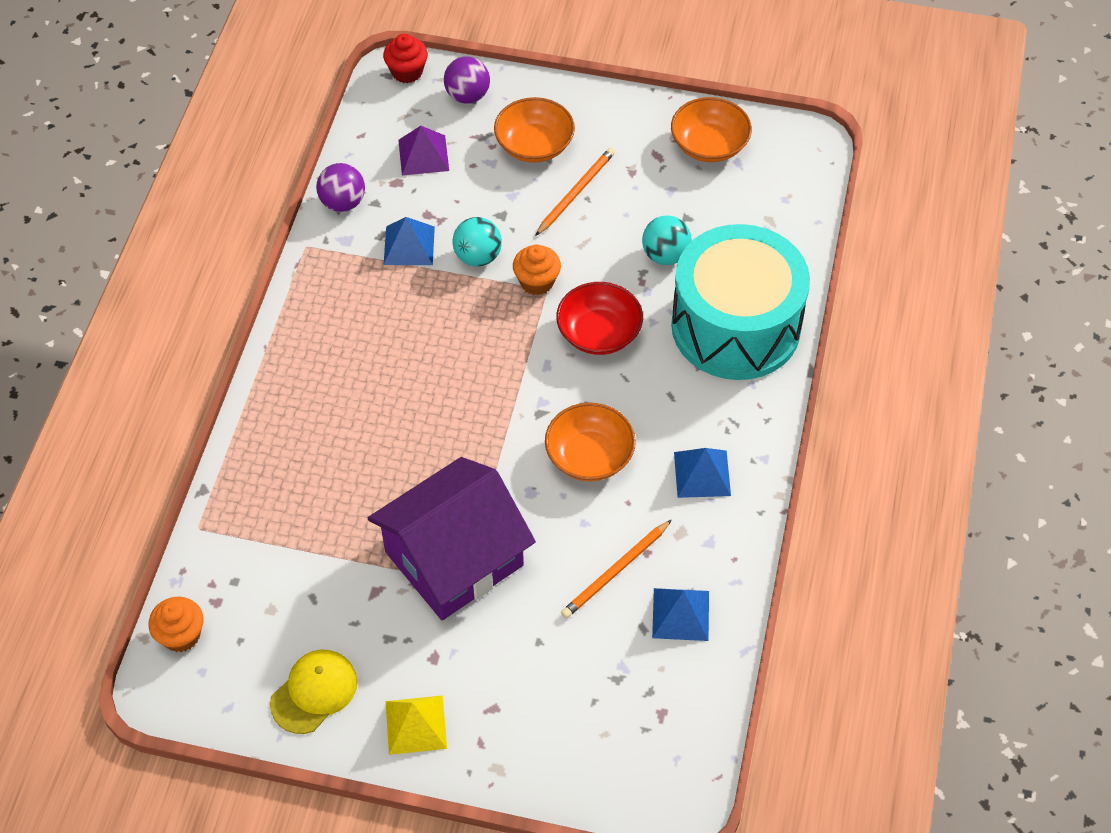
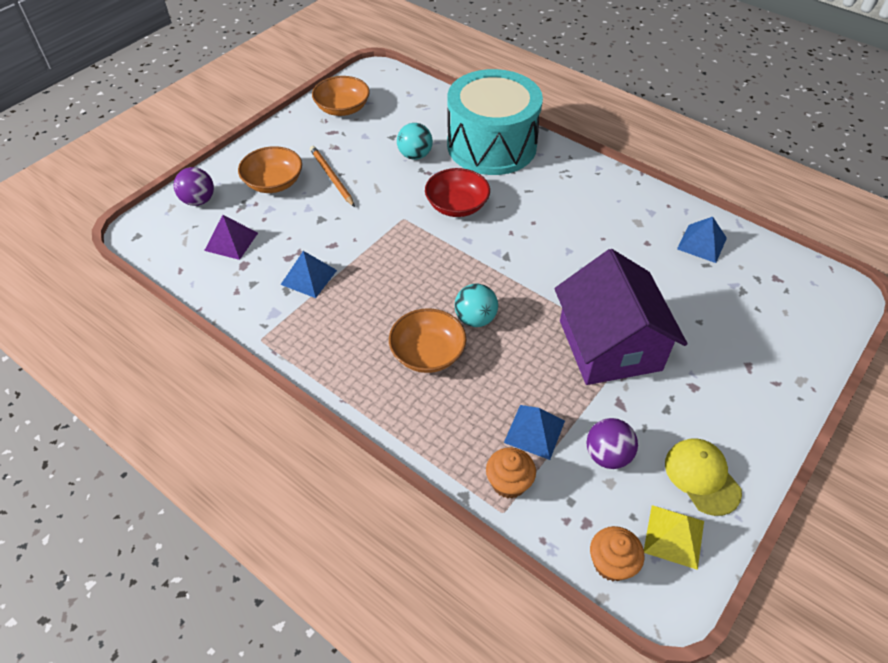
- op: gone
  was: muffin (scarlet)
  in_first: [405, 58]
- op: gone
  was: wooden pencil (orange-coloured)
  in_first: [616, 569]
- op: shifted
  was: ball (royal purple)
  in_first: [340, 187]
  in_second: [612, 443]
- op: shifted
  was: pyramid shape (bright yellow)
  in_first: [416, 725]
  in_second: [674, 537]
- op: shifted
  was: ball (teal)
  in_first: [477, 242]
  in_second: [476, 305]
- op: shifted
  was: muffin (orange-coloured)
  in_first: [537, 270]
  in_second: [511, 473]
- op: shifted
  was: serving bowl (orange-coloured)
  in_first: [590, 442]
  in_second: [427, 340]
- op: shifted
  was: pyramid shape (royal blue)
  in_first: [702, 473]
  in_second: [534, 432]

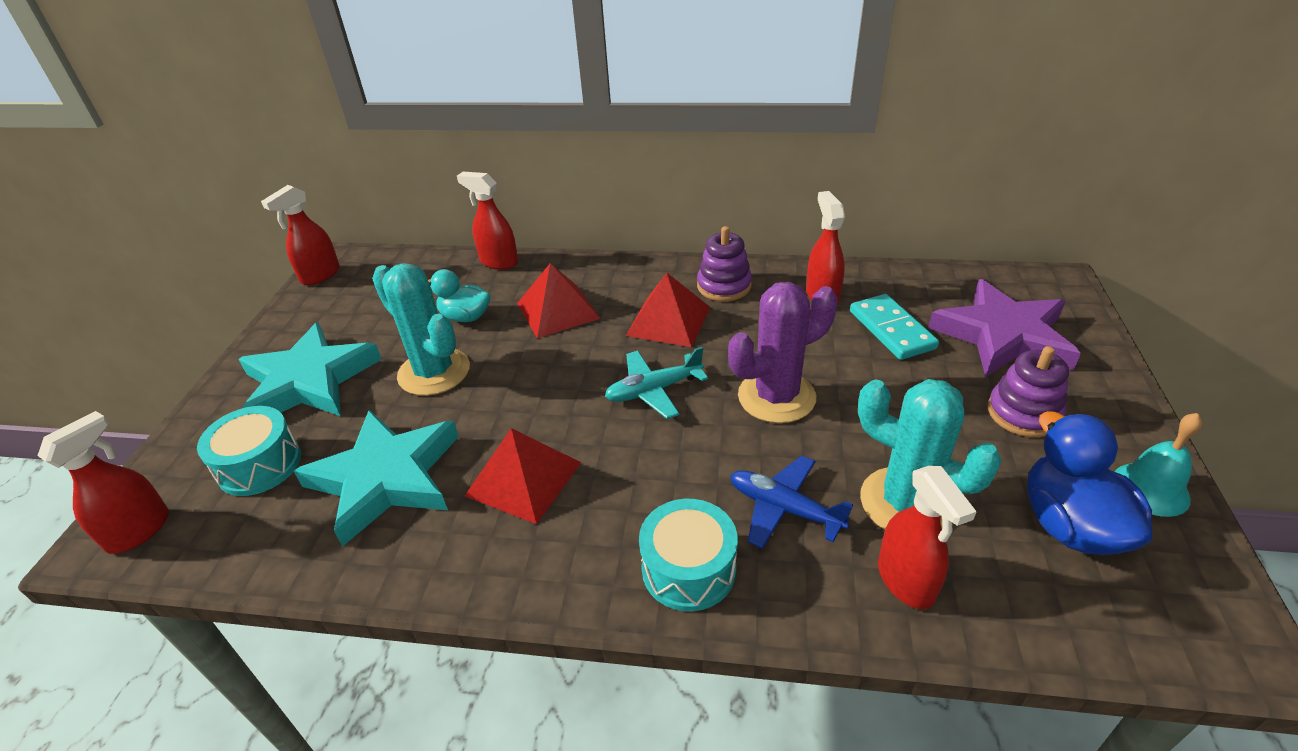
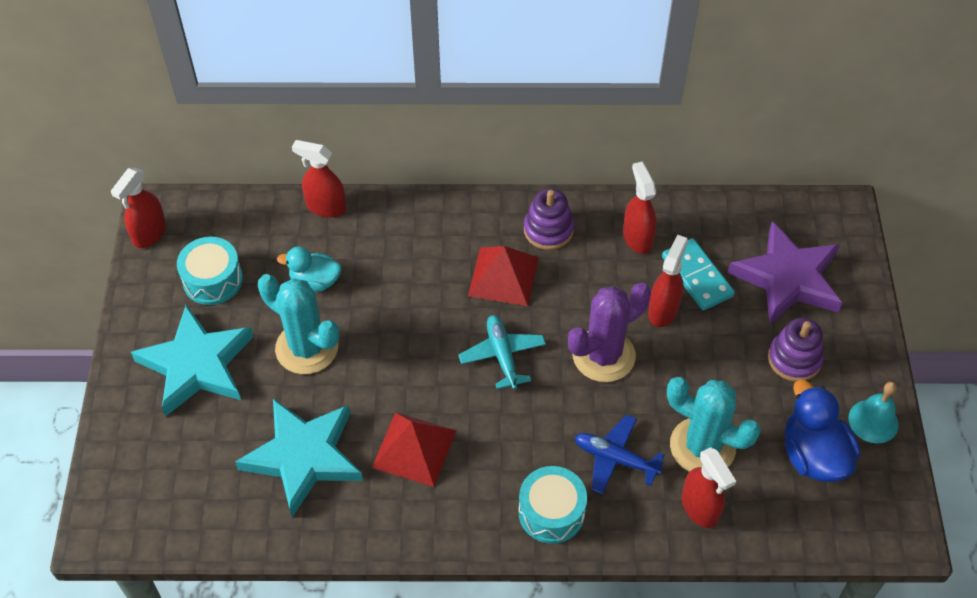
- op: gone
  was: pyramid shape (scarlet)
  in_first: [558, 300]
- op: shifted
  was: sprayer (scarlet)
  in_first: [103, 482]
  in_second: [668, 281]
- op: shifted
  was: drum (teal)
  in_first: [249, 451]
  in_second: [210, 271]
- op: rotated
  was: plane (teal)
  in_first: [656, 383]
  in_second: [502, 352]
  clockwise: 105

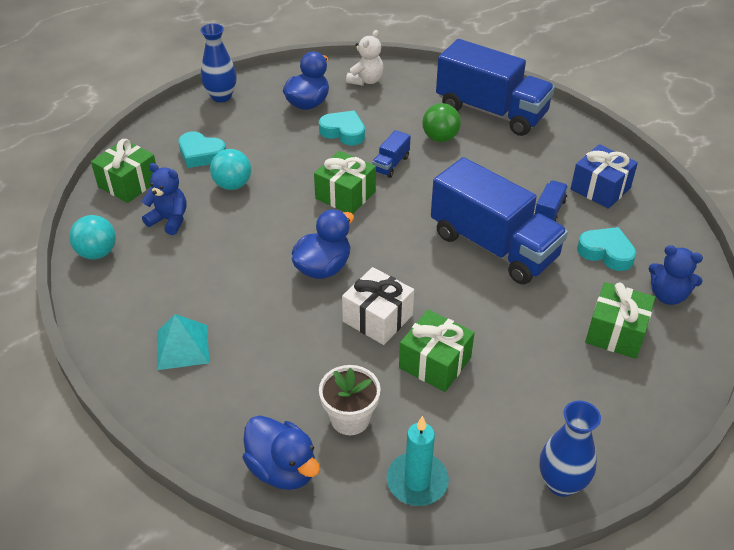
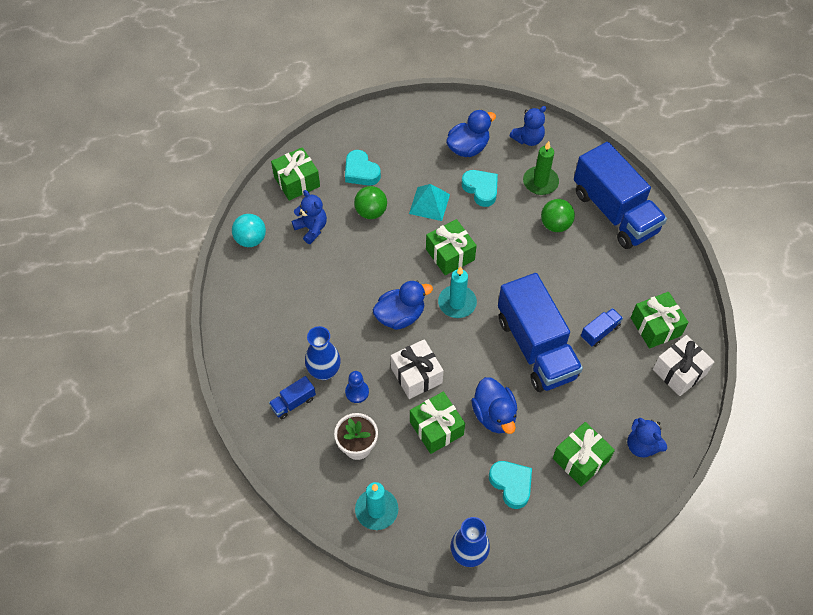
- op: new
  now: pawn (royal blue)
  in_second: [357, 387]
- op: new
  now: pillar candle (teal)
  in_second: [457, 292]
- op: new
  now: pillar candle (emerald)
  in_second: [541, 168]
- op: new
  now: gift (pure white)
  in_second: [684, 365]
- op: shifted
  was: pyramid shape (teal)
  in_first: [183, 342]
  in_second: [429, 202]
- op: shifted
  was: vase (royal blue)
  in_first: [219, 63]
  in_second: [323, 353]
- op: shifted
  was: rubber duck (royal blue)
  in_first: [281, 452]
  in_second: [494, 405]
- op: shifted
  was: toy truck (royal blue)
  in_first: [391, 154]
  in_second: [292, 397]
- op: shifted
  was: love heart (teal)
  in_first: [606, 249]
  in_second: [510, 485]
- op: repainted
  was: ball (teal)
  now: ball (emerald)
  in_first: [230, 169]
  in_second: [370, 202]
- op: repainted
  was: teddy (pure white)
  now: teddy (royal blue)
  in_first: [365, 58]
  in_second: [527, 126]
- op: repainted
  was: gift (royal blue)
  now: gift (emerald)
  in_first: [604, 176]
  in_second: [660, 320]

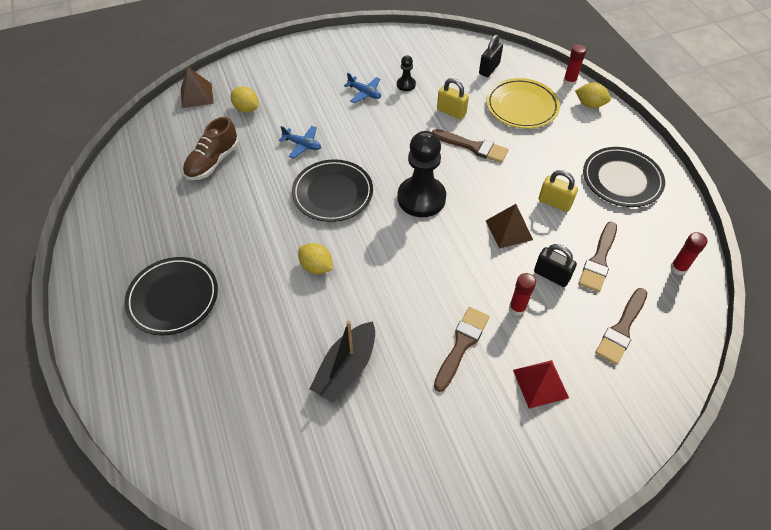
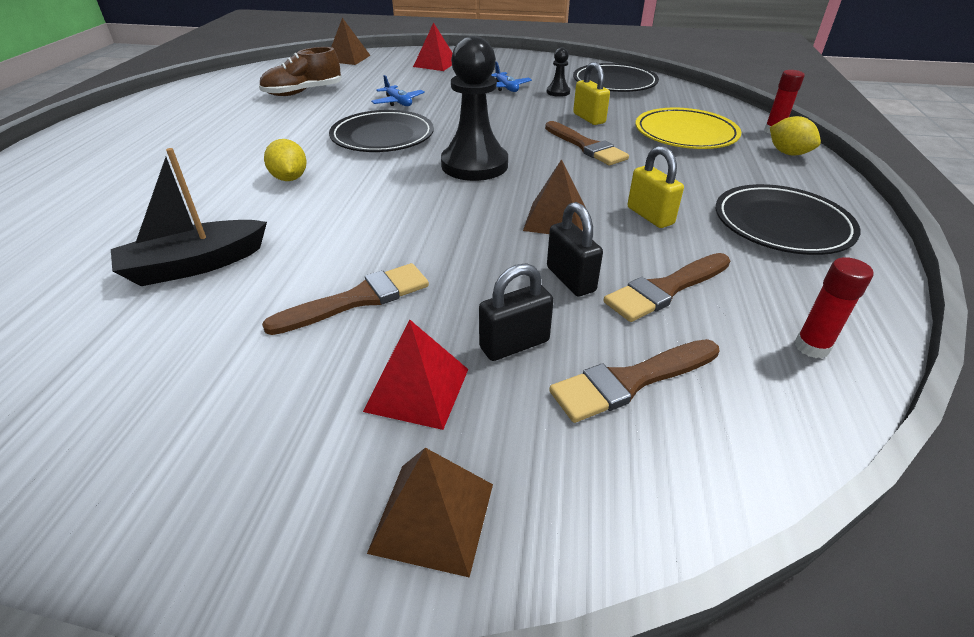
- op: gone
  was: toy lemon (bright yellow)
  in_first: [245, 99]
- op: gone
  was: glue stick (scarlet)
  in_first: [522, 294]
- op: new
  now: pyramid shape (dark brown)
  in_second: [430, 513]
- op: new
  now: pyramid shape (scarlet)
  in_second: [433, 46]
- op: shifted
  was: plate (black)
  in_first: [171, 296]
  in_second: [616, 77]
- op: shifted
  was: small lock (black)
  in_first: [491, 56]
  in_second: [516, 312]

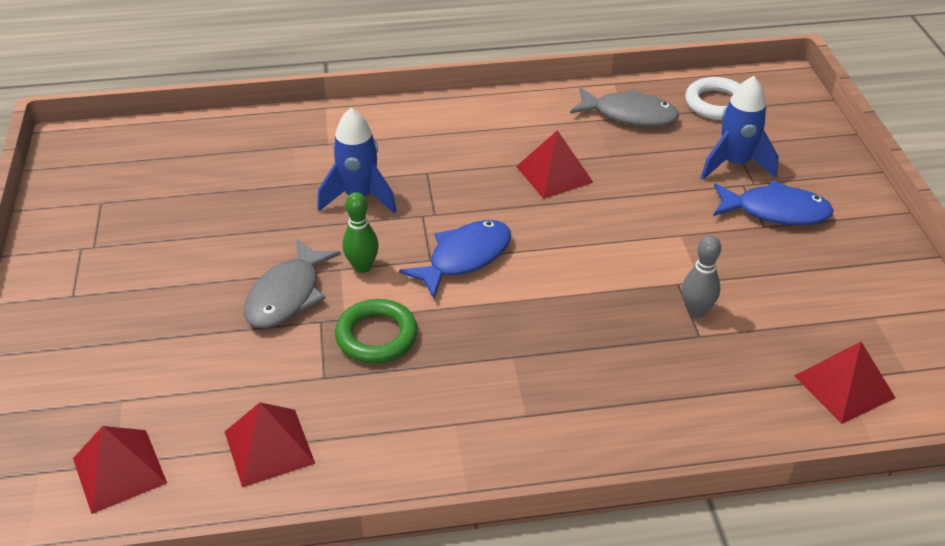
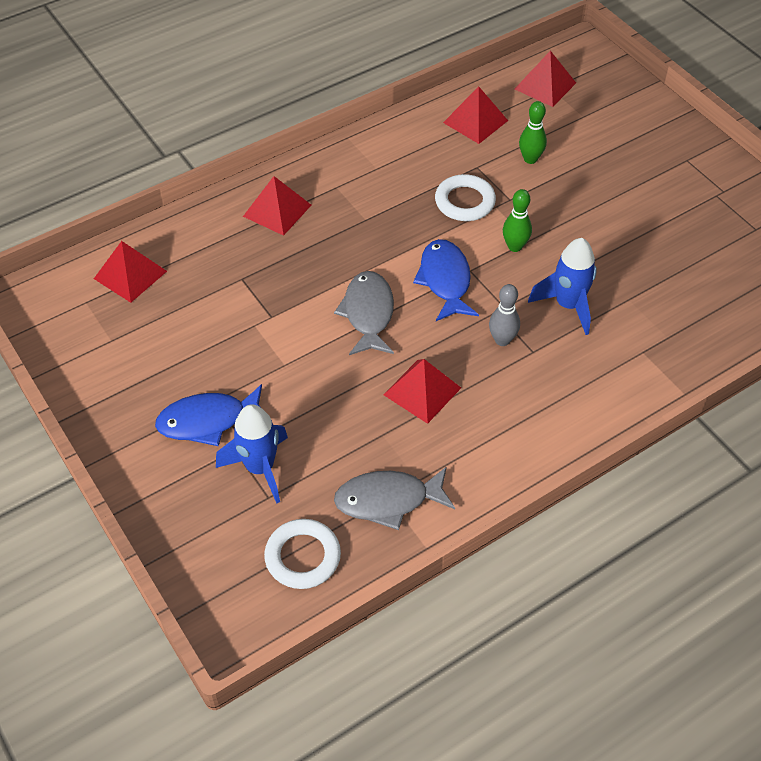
- op: new
  now: pyramid shape (scarlet)
  in_second: [277, 206]
- op: new
  now: tenpin (emerald)
  in_second: [533, 132]
- op: shifted
  was: toy fish (ash-grey)
  in_first: [292, 283]
  in_second: [364, 313]
- op: shifted
  was: tenpin (ash-grey)
  in_first: [701, 276]
  in_second: [504, 315]
- op: repainted
  was: torus (emerald)
  now: torus (pure white)
  in_first: [376, 331]
  in_second: [465, 197]
- op: rotated
  was: toy fish (royal blue)
  in_first: [455, 259]
  in_second: [446, 280]
  clockwise: 150

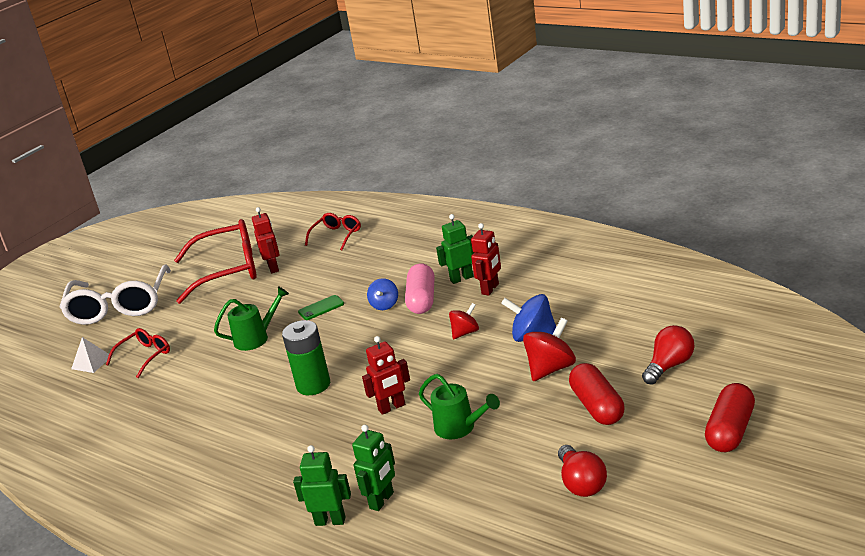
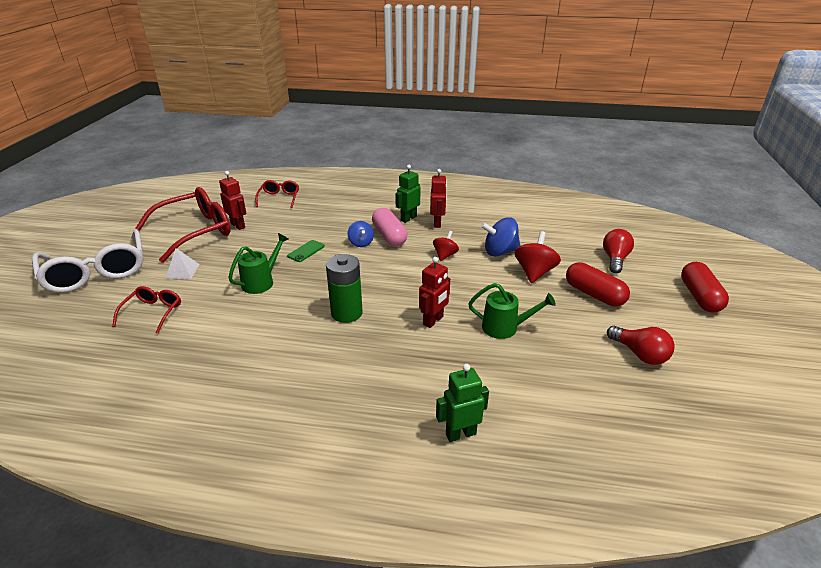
- op: gone
  was: robot figure (emerald)
  in_first: [373, 468]
- op: shifted
  was: pyramid shape (pure white)
  in_first: [90, 355]
  in_second: [182, 263]

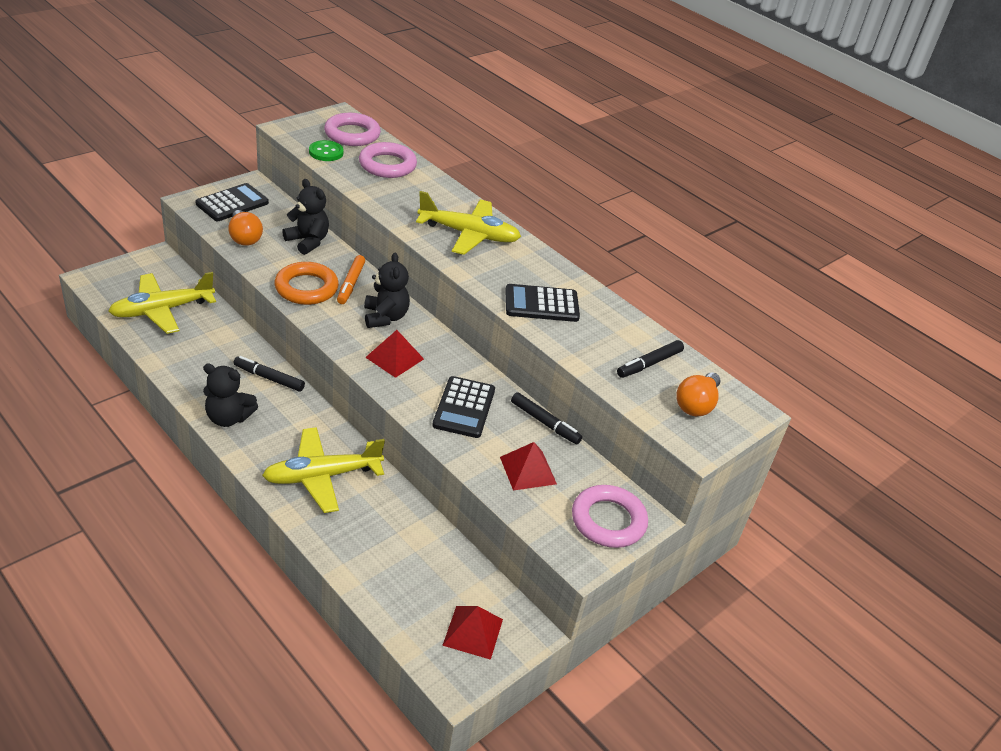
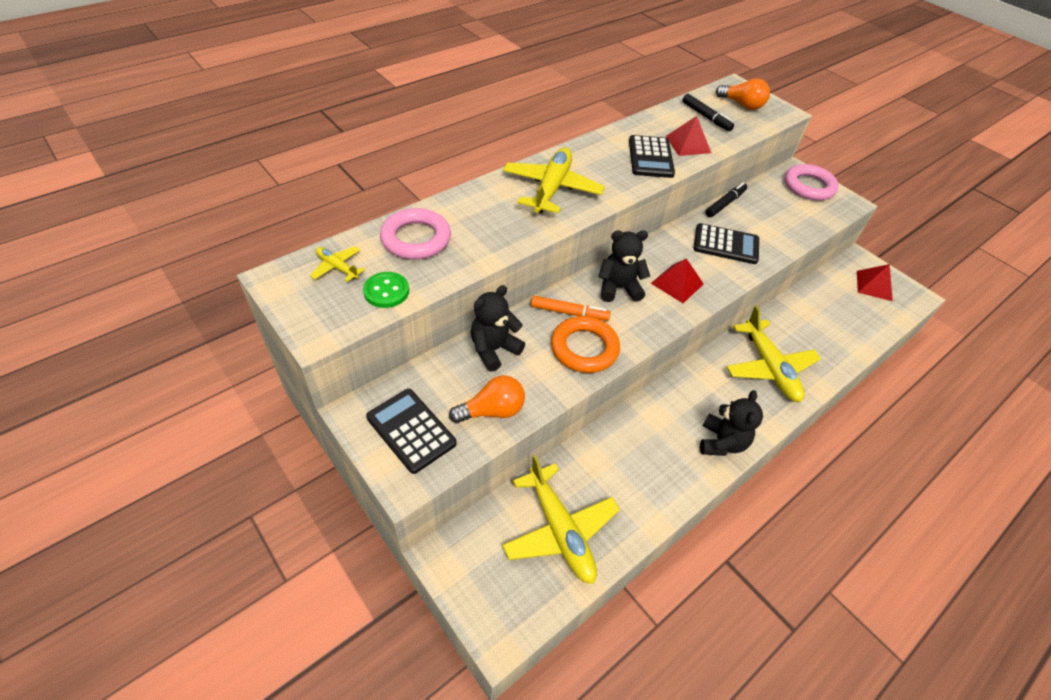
- op: gone
  was: marker pen (black)
  in_first: [269, 374]
- op: shifted
  was: pyramid shape (scarlet)
  in_first: [528, 466]
  in_second: [688, 136]
- op: swapped
  was: torus (pink)
  now: plane (bright yellow)
  in_first: [352, 129]
  in_second: [337, 264]

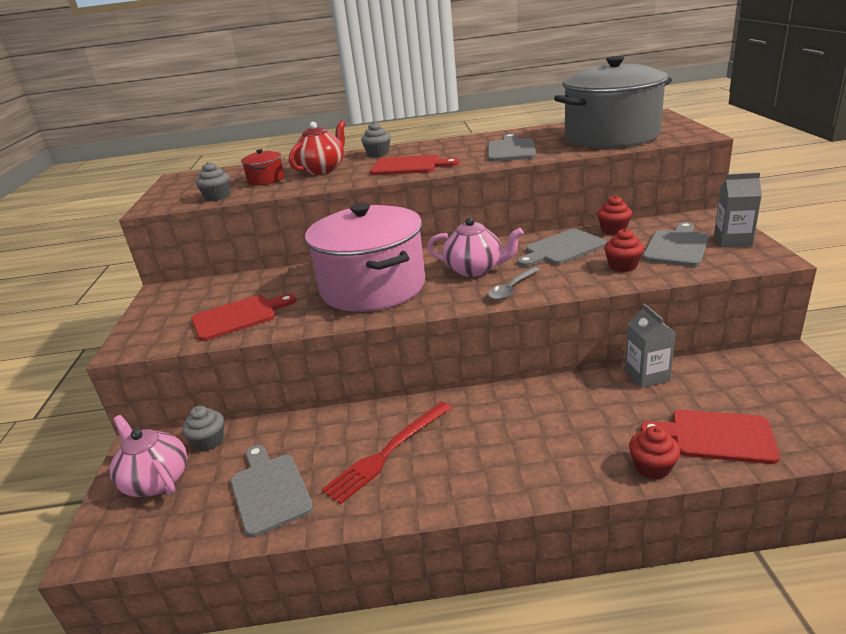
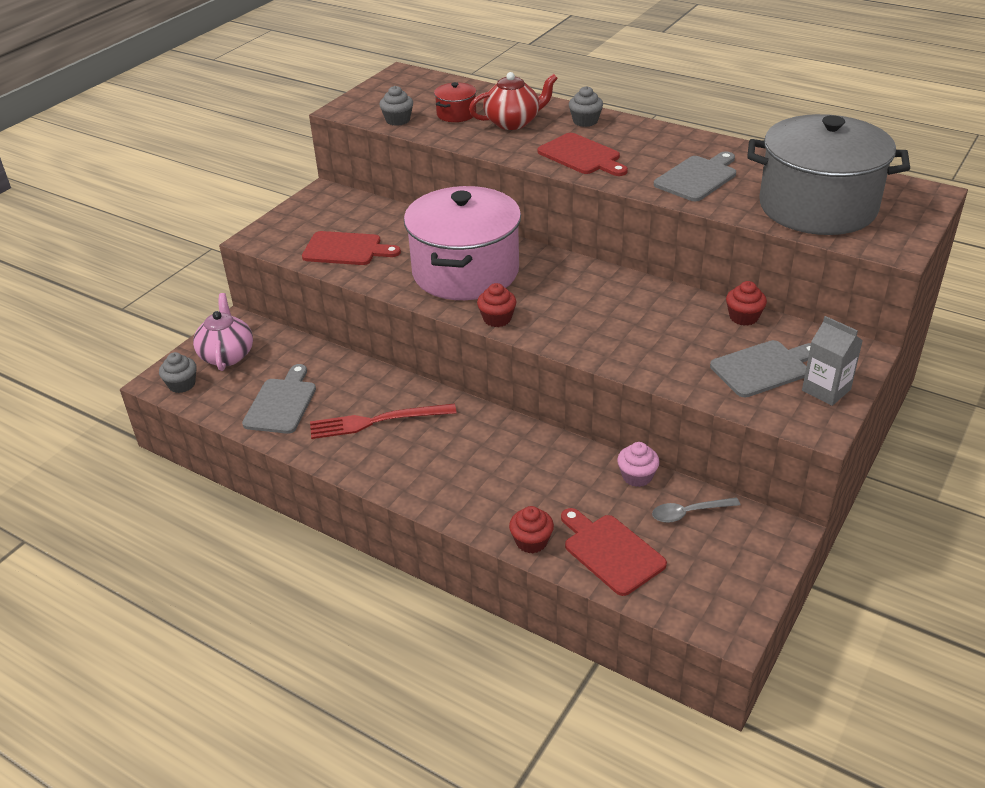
- op: gone
  was: china teapot (pink)
  in_first: [475, 247]
- op: gone
  was: bread board (ash-grey)
  in_first: [562, 248]
- op: shifted
  was: muffin (ash-grey)
  in_first: [203, 428]
  in_second: [178, 372]
- op: shifted
  was: teaspoon (ash-grey)
  in_first: [514, 283]
  in_second: [696, 510]
- op: shifted
  was: muffin (scarlet)
  in_first: [624, 250]
  in_second: [496, 305]
- op: swapped
  was: milk carton (ash-grey)
  now: muffin (pink)
  in_first: [650, 346]
  in_second: [638, 464]

